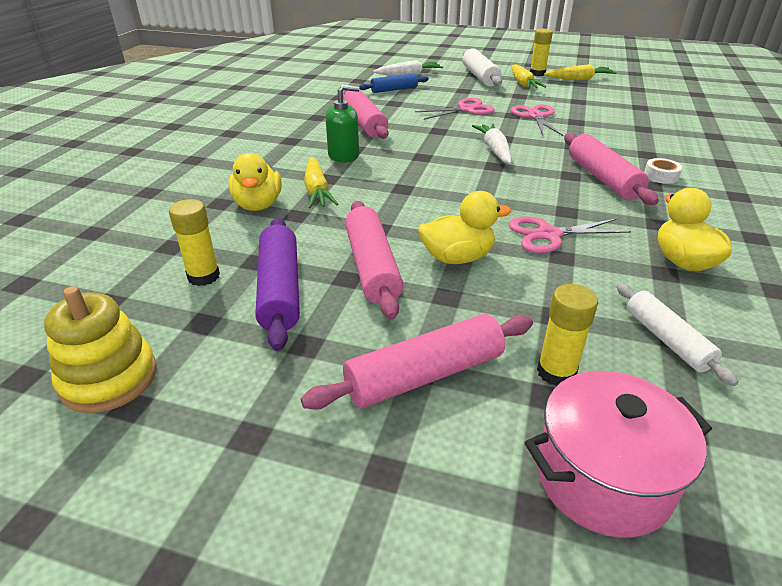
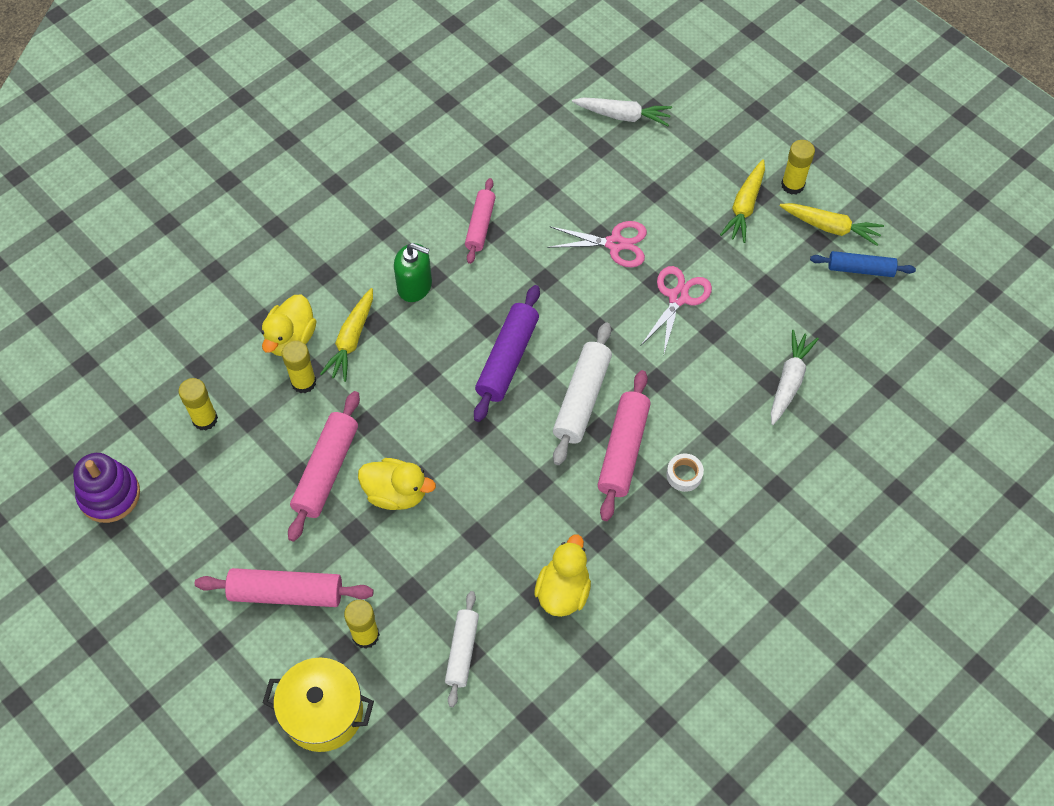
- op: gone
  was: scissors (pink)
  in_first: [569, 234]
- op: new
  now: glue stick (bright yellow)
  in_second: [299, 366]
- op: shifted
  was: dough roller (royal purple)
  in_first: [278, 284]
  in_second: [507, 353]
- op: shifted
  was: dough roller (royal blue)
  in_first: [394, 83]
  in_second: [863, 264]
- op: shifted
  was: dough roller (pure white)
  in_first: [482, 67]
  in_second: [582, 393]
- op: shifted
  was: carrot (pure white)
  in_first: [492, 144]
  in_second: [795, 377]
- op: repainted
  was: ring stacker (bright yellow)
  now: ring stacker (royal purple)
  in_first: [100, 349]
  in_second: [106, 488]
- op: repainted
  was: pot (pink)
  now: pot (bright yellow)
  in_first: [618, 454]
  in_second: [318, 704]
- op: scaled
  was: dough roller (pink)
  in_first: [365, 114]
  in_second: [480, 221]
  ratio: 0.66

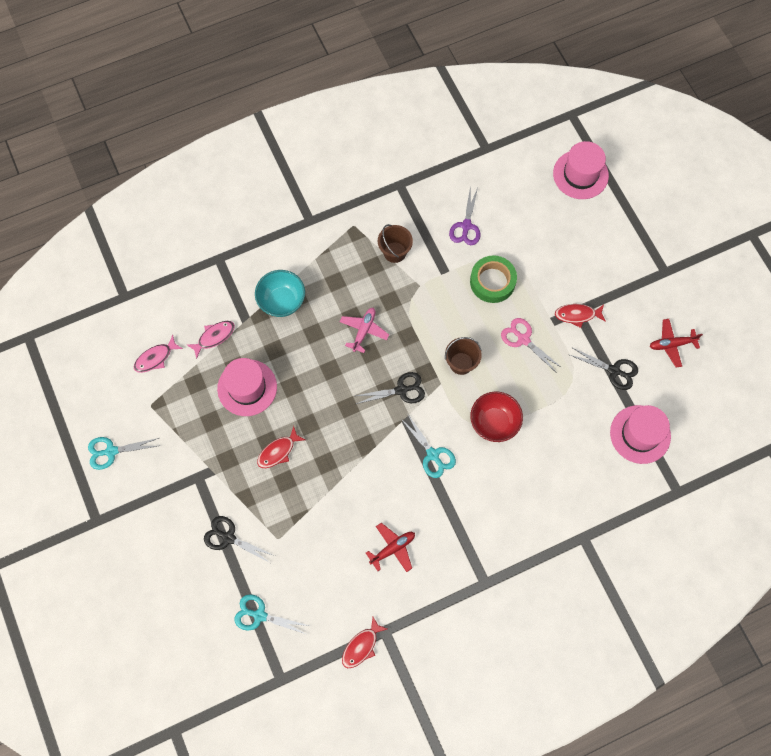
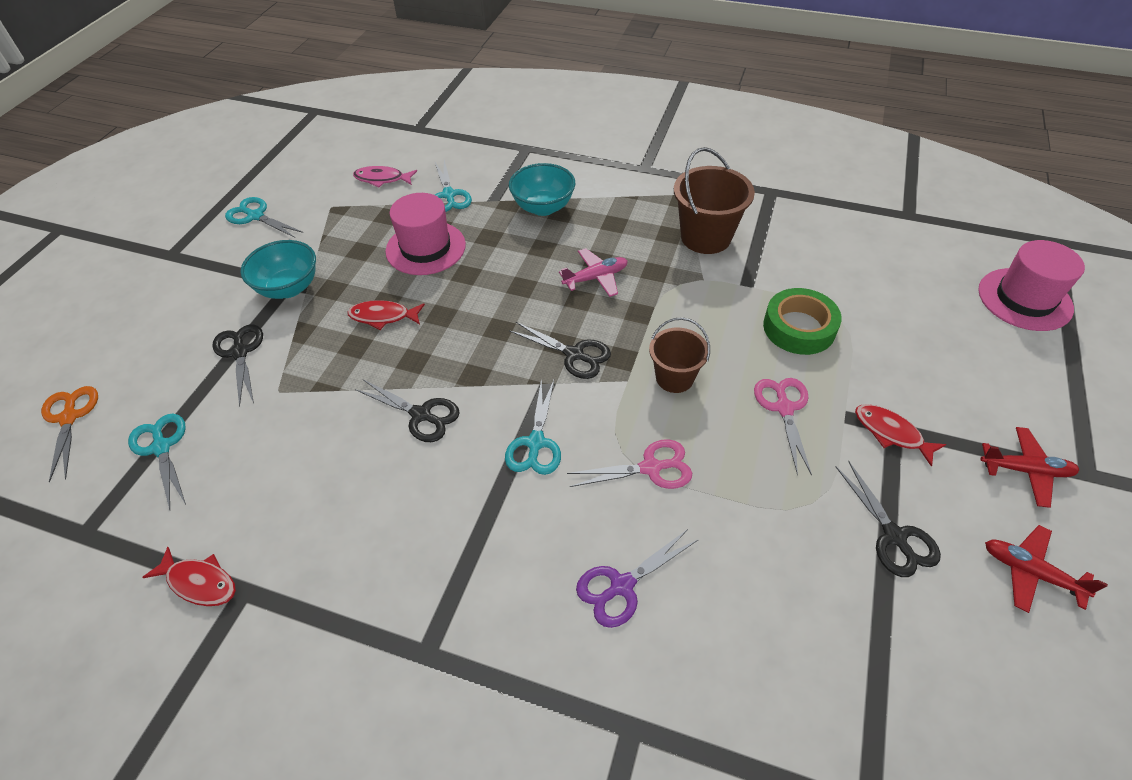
- op: gone
  was: tall hat (pink)
  in_first: [640, 434]
- op: new
  now: scissors (orange-coloured)
  in_second: [69, 434]
- op: new
  now: serving bowl (teal)
  in_second: [278, 269]
- op: new
  now: scissors (black)
  in_second: [407, 411]
- op: shifted
  was: plane (scarlet)
  in_first: [390, 547]
  in_second: [1030, 467]
- op: shifted
  was: scissors (royal purple)
  in_first: [464, 215]
  in_second: [637, 578]
- op: swapped
  was: toy fish (pink)
  now: scissors (teal)
  in_first: [211, 340]
  in_second: [453, 186]
- op: swapped
  was: serving bowl (scarlet)
  now: scissors (pink)
  in_first: [496, 417]
  in_second: [629, 464]
- op: rotated
  was: toy fish (scarlet)
  in_first: [364, 642]
  in_second: [189, 576]
  clockwise: -150
- op: scaled
  was: pail (dark brown)
  in_first: [395, 243]
  in_second: [714, 200]
  ratio: 1.56

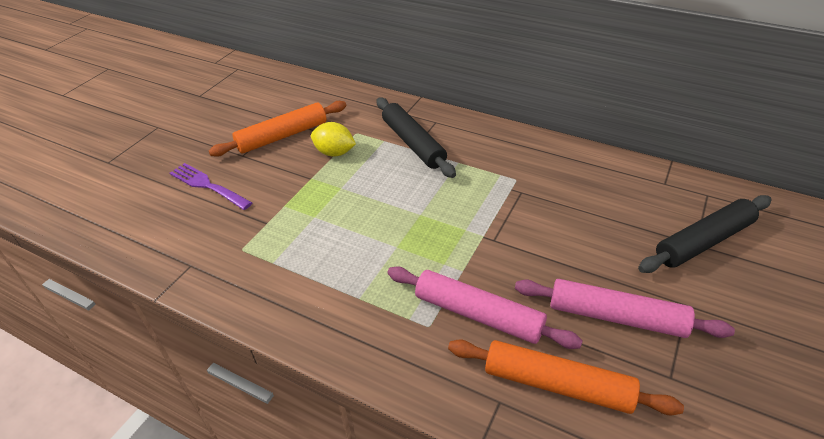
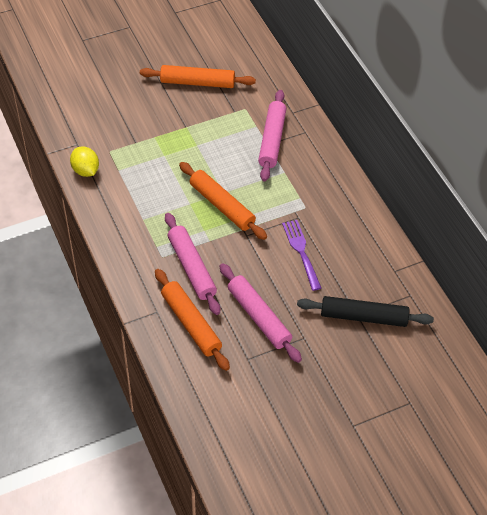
- op: new
  now: dough roller (orange-coloured)
  in_second: [223, 201]
- op: shifted
  was: fork (royal purple)
  in_first: [211, 186]
  in_second: [301, 255]
- op: shifted
  was: toy lemon (bright yellow)
  in_first: [333, 139]
  in_second: [84, 162]
- op: repainted
  was: dough roller (black)
  now: dough roller (pink)
  in_first: [416, 137]
  in_second: [272, 135]

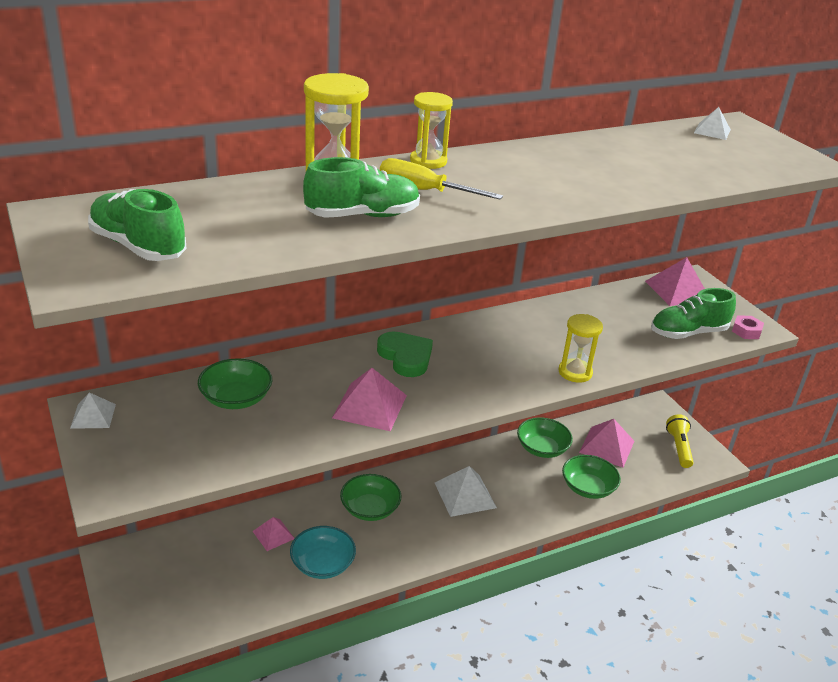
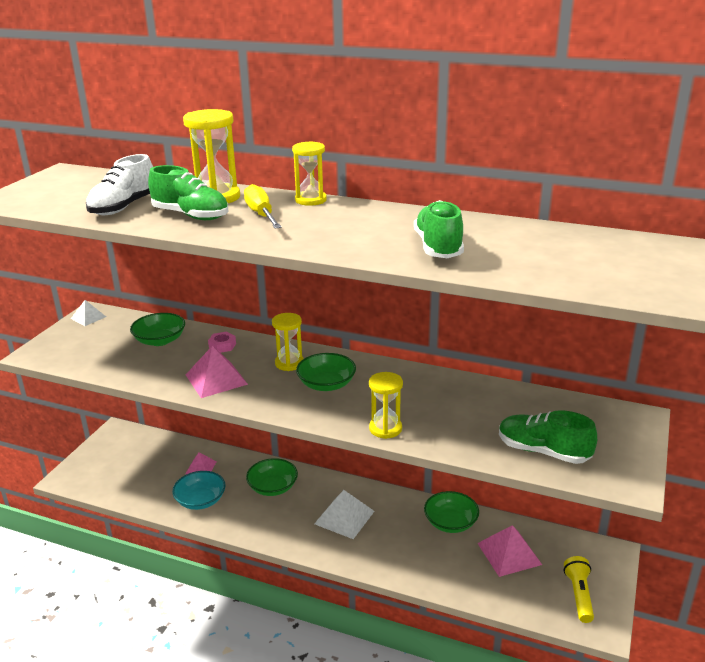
- op: gone
  was: pyramid shape (pink)
  in_first: [675, 281]
- op: gone
  was: pyramid shape (pure white)
  in_first: [712, 123]
- op: new
  now: shoe (pure white)
  in_second: [119, 184]
- op: shifted
  was: shoe (emerald)
  in_first: [137, 225]
  in_second: [439, 229]
- op: shifted
  was: serving bowl (emerald)
  in_first: [591, 477]
  in_second: [326, 372]
- op: shifted
  was: hex nut (pink)
  in_first: [748, 327]
  in_second: [222, 342]
- op: swapped
  was: love heart (emerald)
  now: sand timer (bright yellow)
  in_first: [405, 354]
  in_second: [288, 342]
- op: rotated
  was: pocket torch (bright yellow)
  in_first: [680, 441]
  in_second: [579, 589]
  clockwise: -45

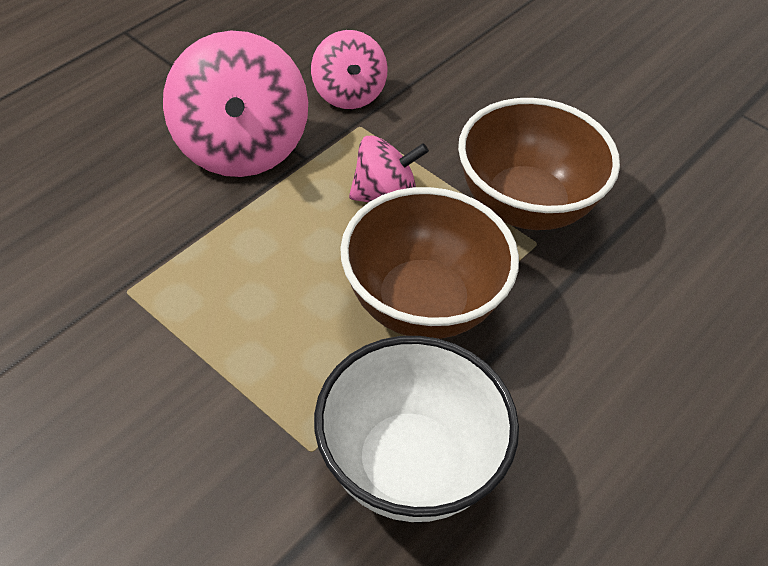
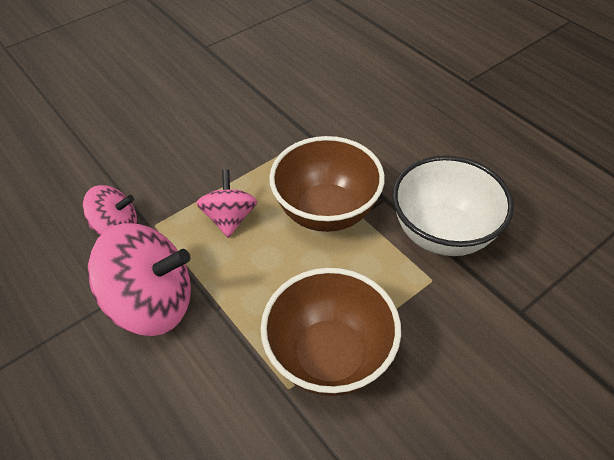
- op: shifted
  was: serving bowl (dark brown)
  in_first: [539, 164]
  in_second: [330, 332]

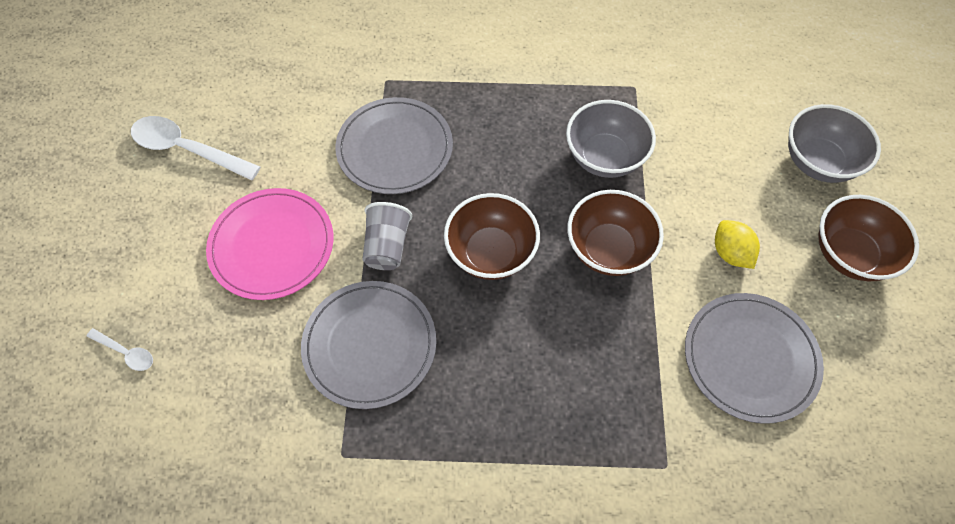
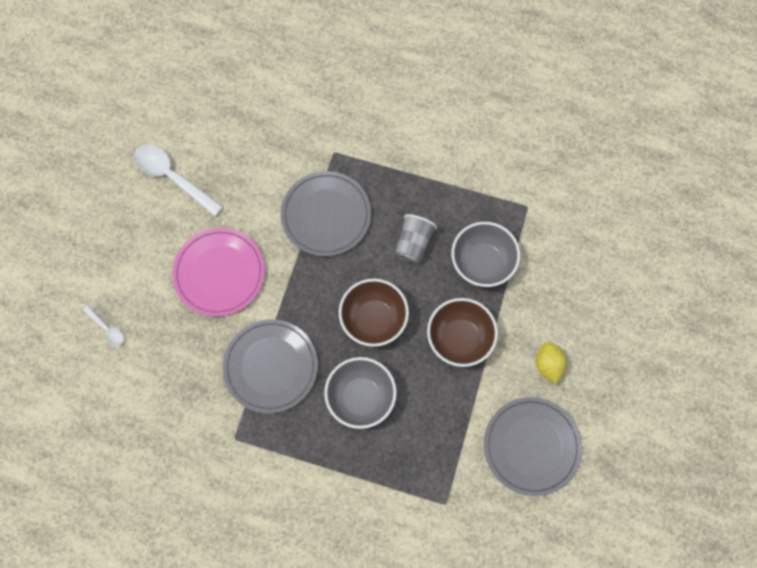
- op: gone
  was: serving bowl (dark brown)
  in_first: [868, 238]
- op: shifted
  was: tumbler (ash-grey)
  in_first: [387, 236]
  in_second: [416, 239]
- op: shifted
  was: serving bowl (ash-grey)
  in_first: [834, 143]
  in_second: [360, 393]

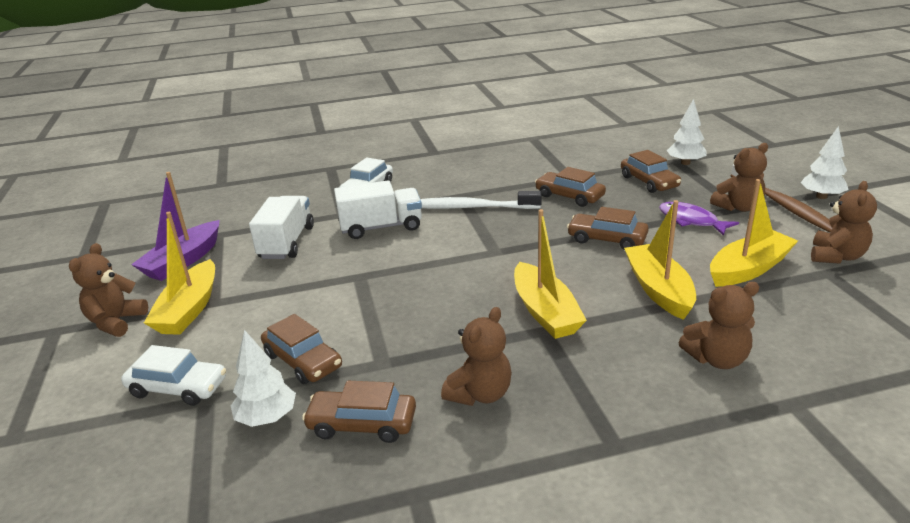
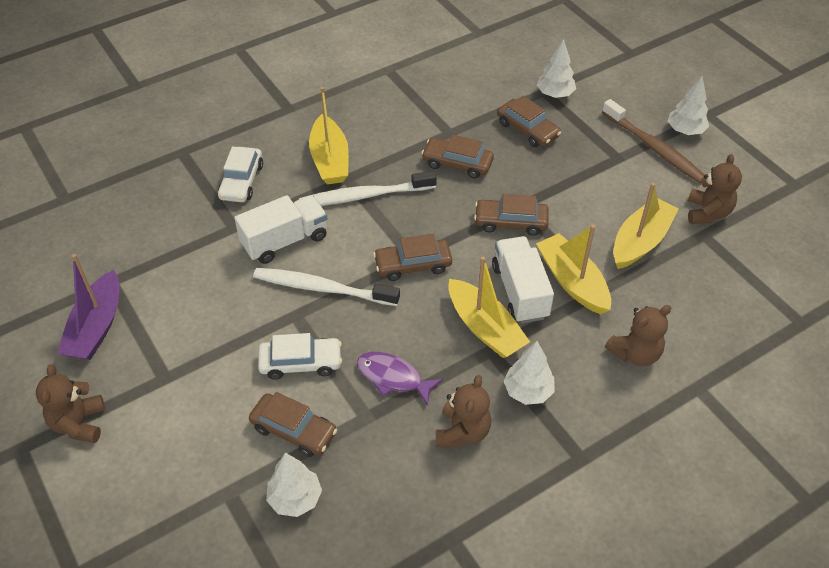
- op: gone
  was: teddy (dark brown)
  in_first: [739, 177]
- op: new
  now: dental brush (pure white)
  in_second: [326, 287]
- op: new
  now: toy tree (pure white)
  in_second: [529, 373]
- op: shifted
  was: car (pure white)
  in_first: [173, 375]
  in_second: [300, 356]
- op: shifted
  was: boat (bright yellow)
  in_first: [179, 273]
  in_second: [329, 135]
- op: shifted
  was: toy truck (pure white)
  in_first: [281, 227]
  in_second: [523, 280]
- op: shifted
  was: car (dark brown)
  in_first: [359, 412]
  in_second: [412, 257]
- op: shifted
  was: toy fish (royal purple)
  in_first: [699, 219]
  in_second: [400, 379]

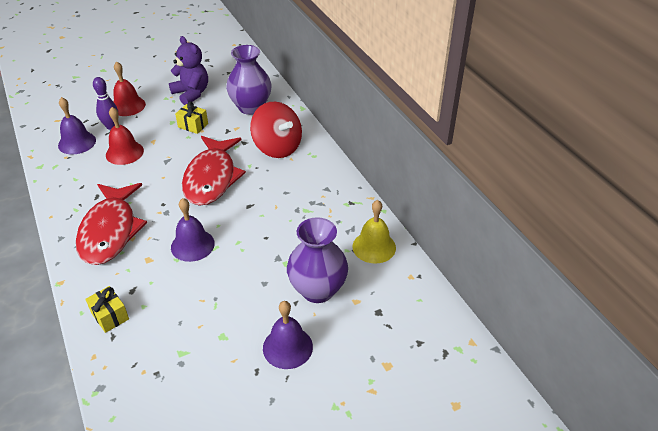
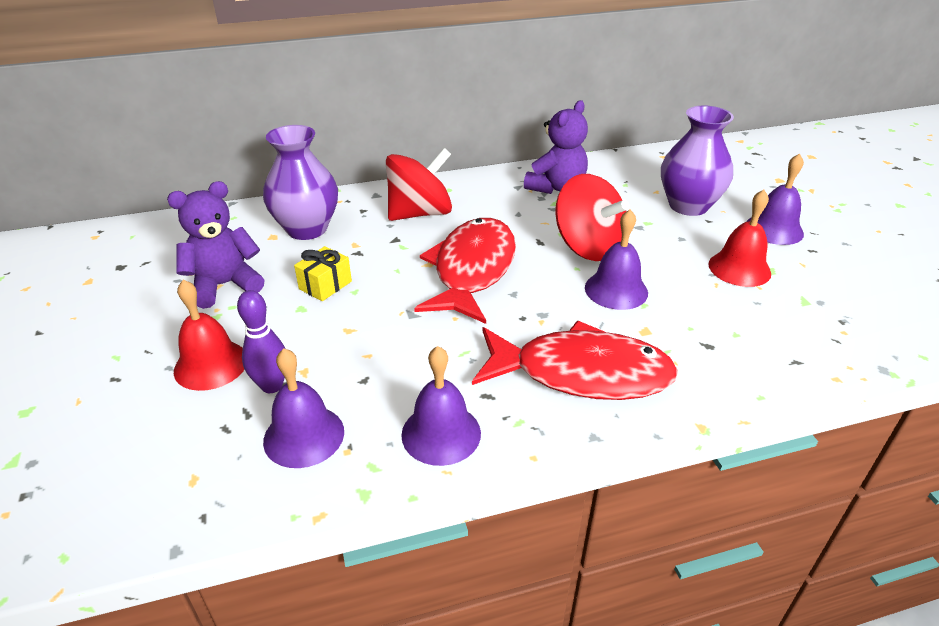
- op: gone
  was: gift (bright yellow)
  in_first: [107, 309]
- op: gone
  was: school bell (bright yellow)
  in_first: [374, 232]
- op: new
  now: school bell (royal purple)
  in_second: [441, 406]
- op: new
  now: teddy (royal purple)
  in_second: [556, 147]
- op: new
  now: whirligig (scarlet)
  in_second: [592, 217]
- op: shifted
  was: school bell (scarlet)
  in_first: [125, 136]
  in_second: [740, 238]
- op: rotated
  was: toy fish (scarlet)
  in_first: [214, 171]
  in_second: [465, 271]
  clockwise: -90

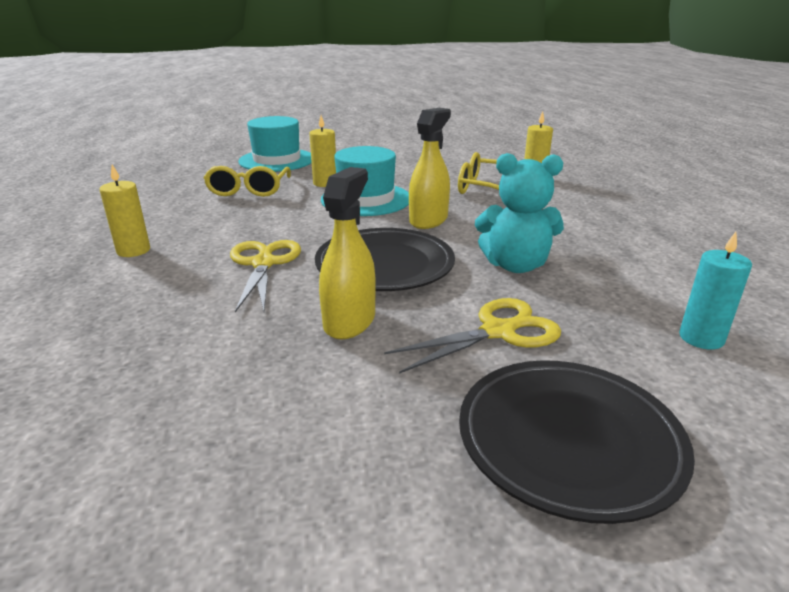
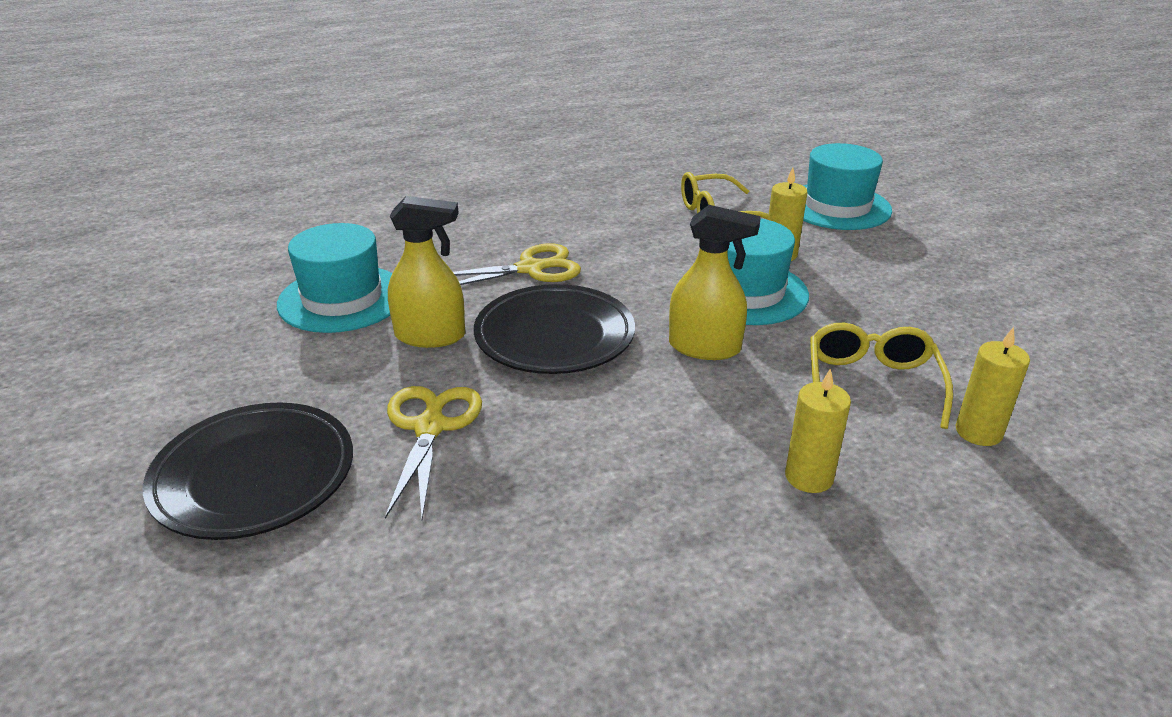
- op: gone
  was: teddy (teal)
  in_first: [519, 213]
- op: gone
  was: pillar candle (teal)
  in_first: [715, 290]
- op: new
  now: tall hat (teal)
  in_second: [334, 278]
- op: shifted
  was: pillar candle (bright yellow)
  in_first: [124, 211]
  in_second: [818, 430]
- op: rotated
  was: scissors (bright yellow)
  in_first: [472, 336]
  in_second: [433, 452]
  clockwise: -135

